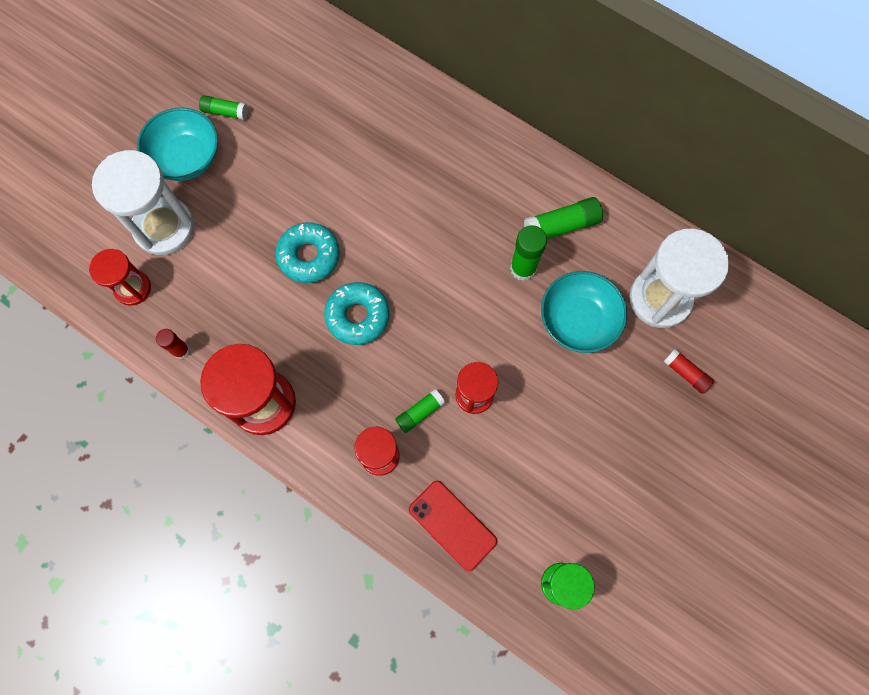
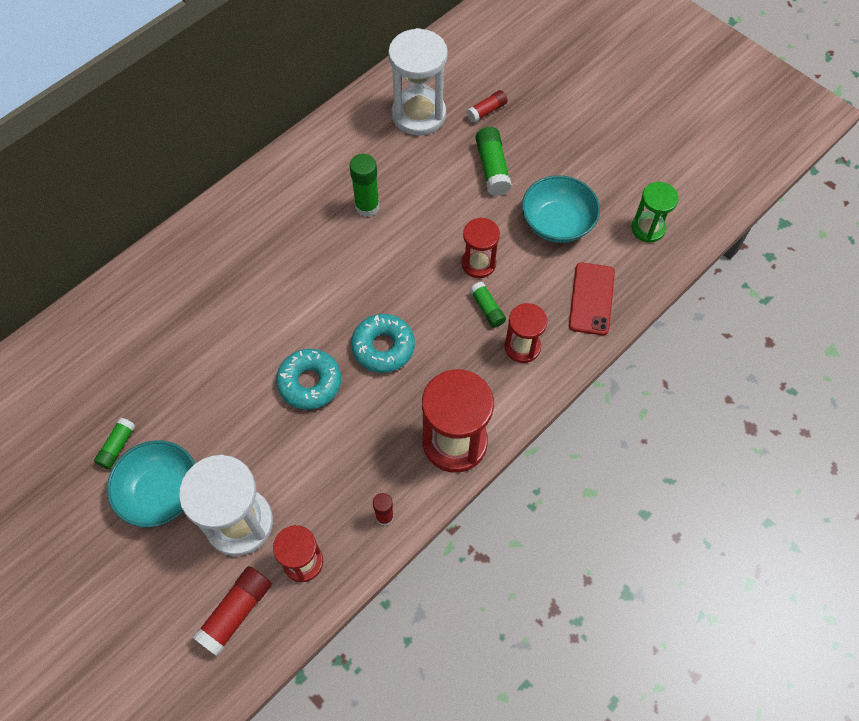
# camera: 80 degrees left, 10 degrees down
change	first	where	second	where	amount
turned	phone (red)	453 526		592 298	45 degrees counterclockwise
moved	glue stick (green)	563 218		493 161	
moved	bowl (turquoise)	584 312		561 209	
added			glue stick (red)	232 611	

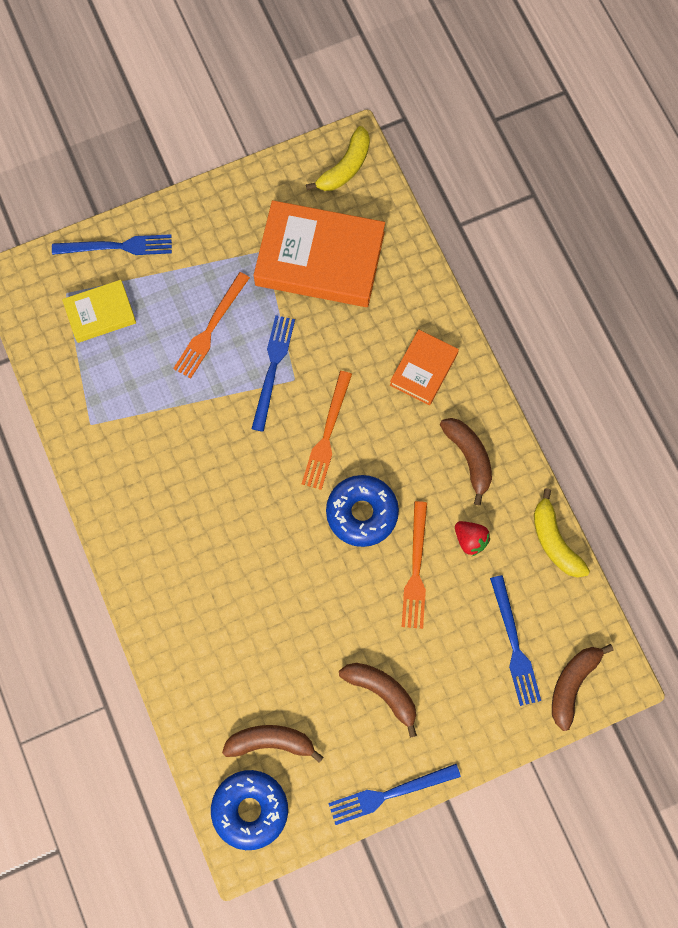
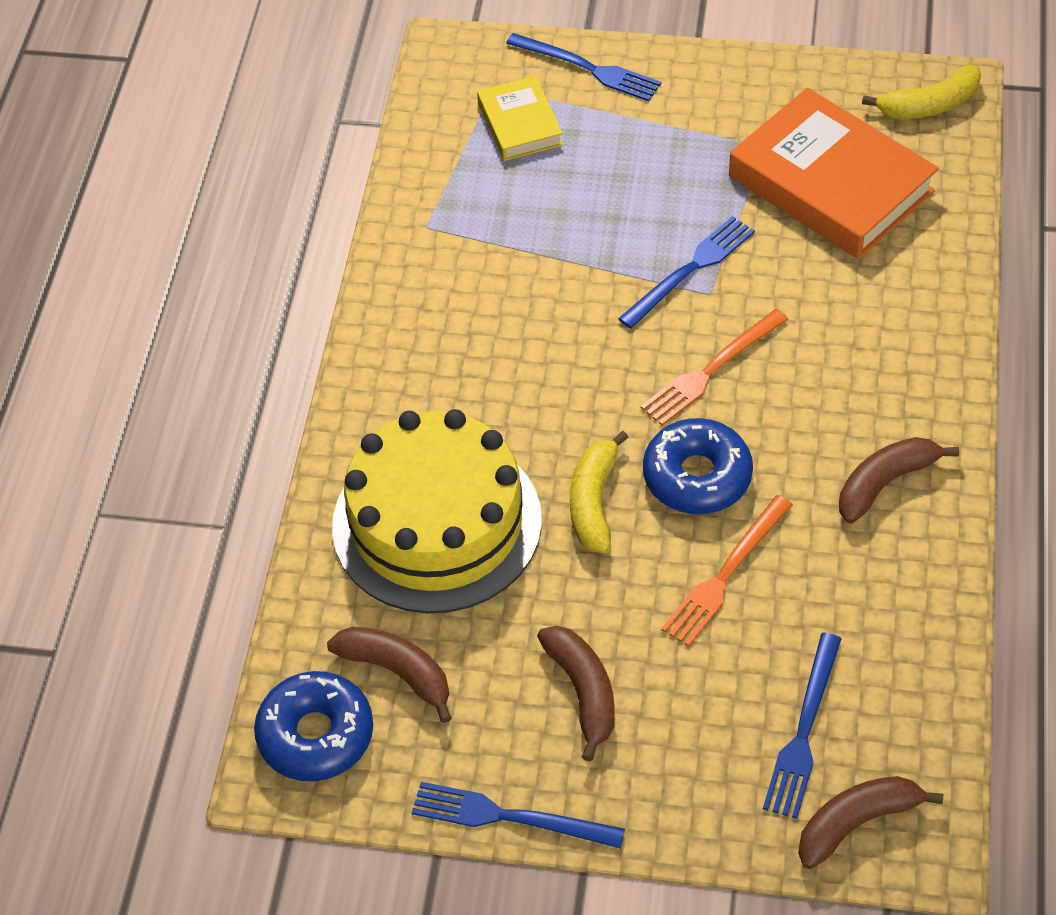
# camera: 35 degrees right, 20 degrees down
change	first	where	second	where	amount
turned	book (yellow)	99 311		520 118	60 degrees clockwise
removed	fork (orange)	211 325			
removed	book (orange)	424 367			
turned	banana (brown)	466 461		899 480	135 degrees counterclockwise
removed	strawberry (red)	472 538			
moved	banana (yellow)	562 533		599 492	
added			cake (yellow)	437 511	

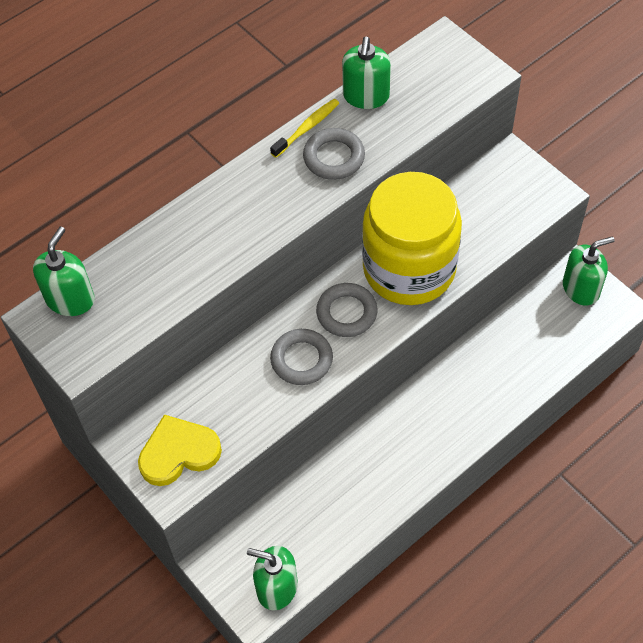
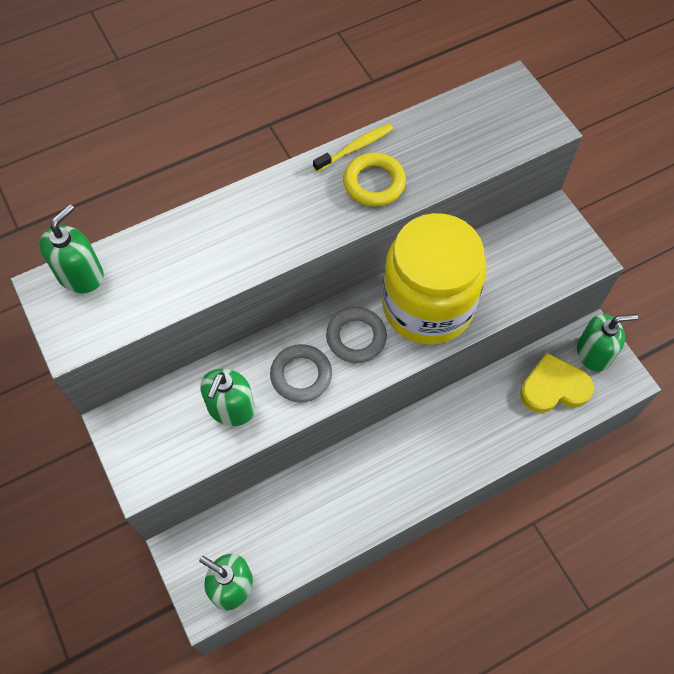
# camera: 10 degrees right, 5 degrees up
change	first	where	second	where	amount
moved	heart (yellow)	180 450		557 383	
recoloured	ring (grey)	334 154	ring (yellow)	374 179	
moved	soap dispenser (green)	366 73		227 397	

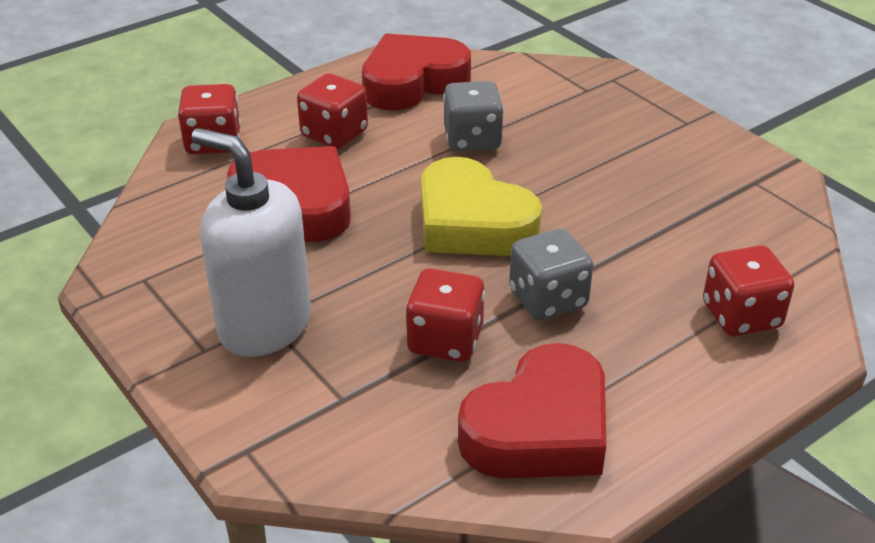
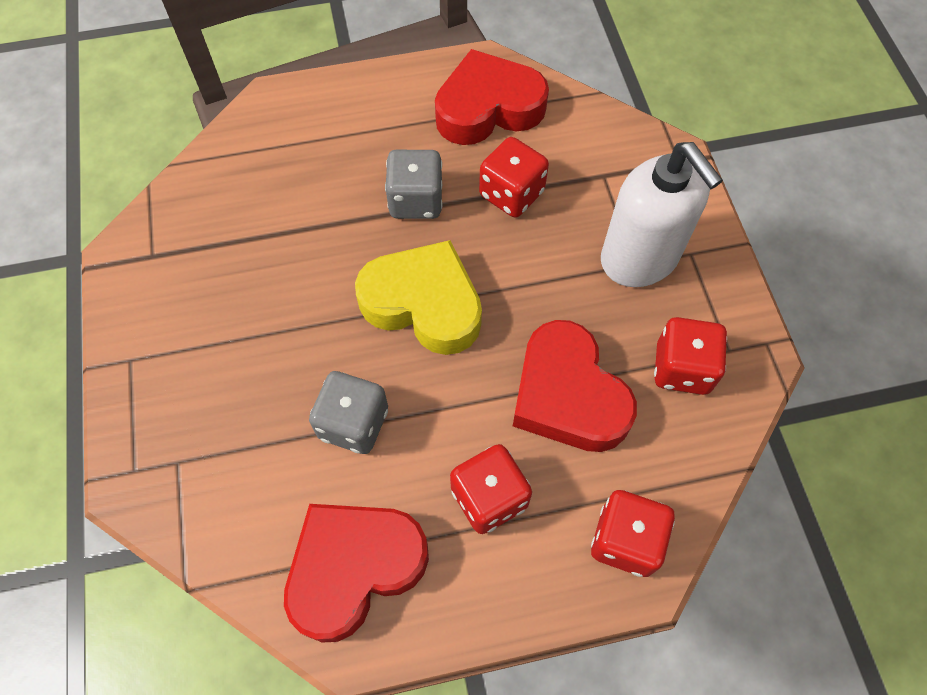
# camera: 155 degrees left, 25 degrees up
change	first	where	second	where	amount
turned	heart (red)	416 71		356 573	150 degrees clockwise
turned	heart (yellow)	481 206		418 297	45 degrees counterclockwise
moved	dice (red)	748 290		690 356	

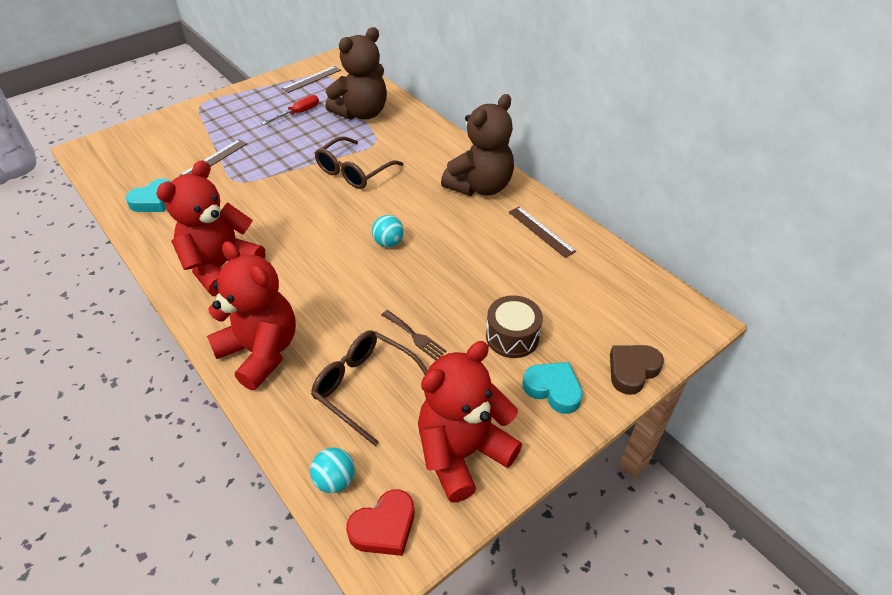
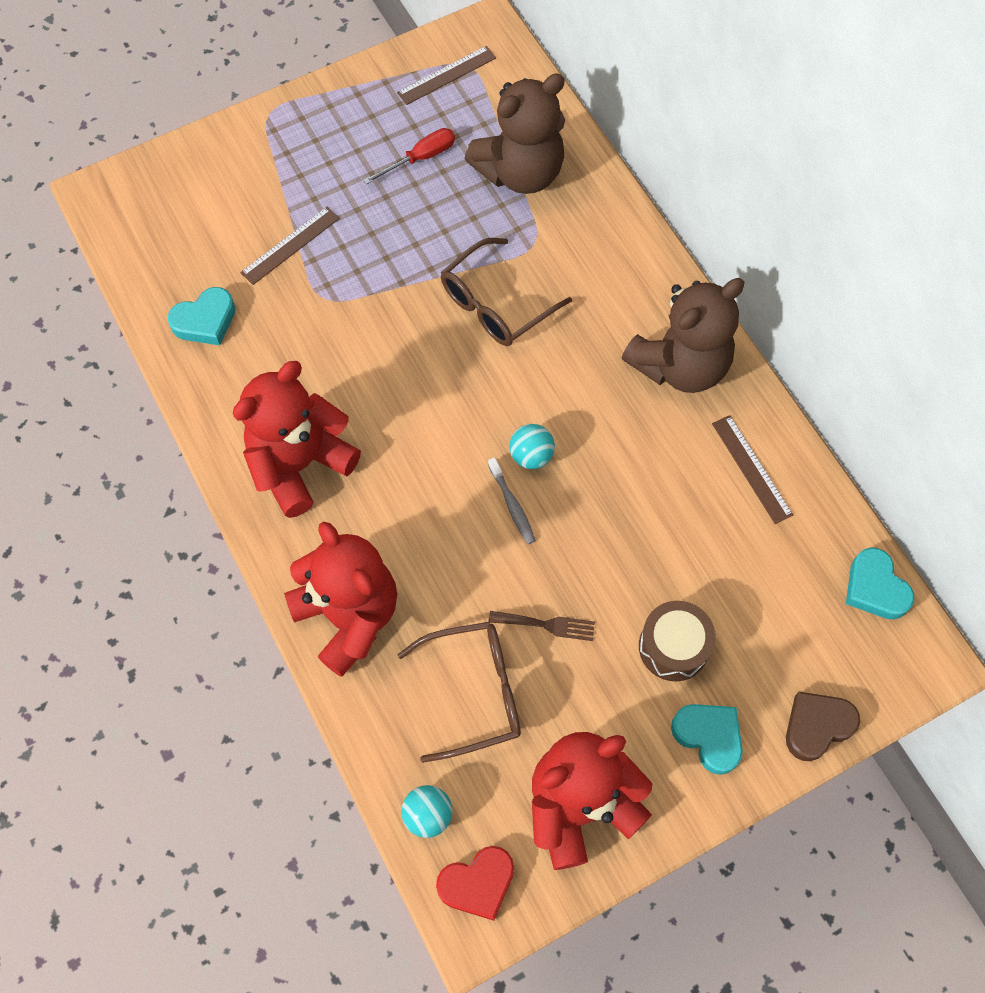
# camera: 10 degrees right, 20 degrees up
change	first	where	second	where	amount
turned	glasses (brown)	369 388		459 692	120 degrees clockwise
turned	fork (brown)	414 335		542 626	45 degrees counterclockwise
added			toothbrush (grey)	512 500	
added			heart (turquoise)	880 583	

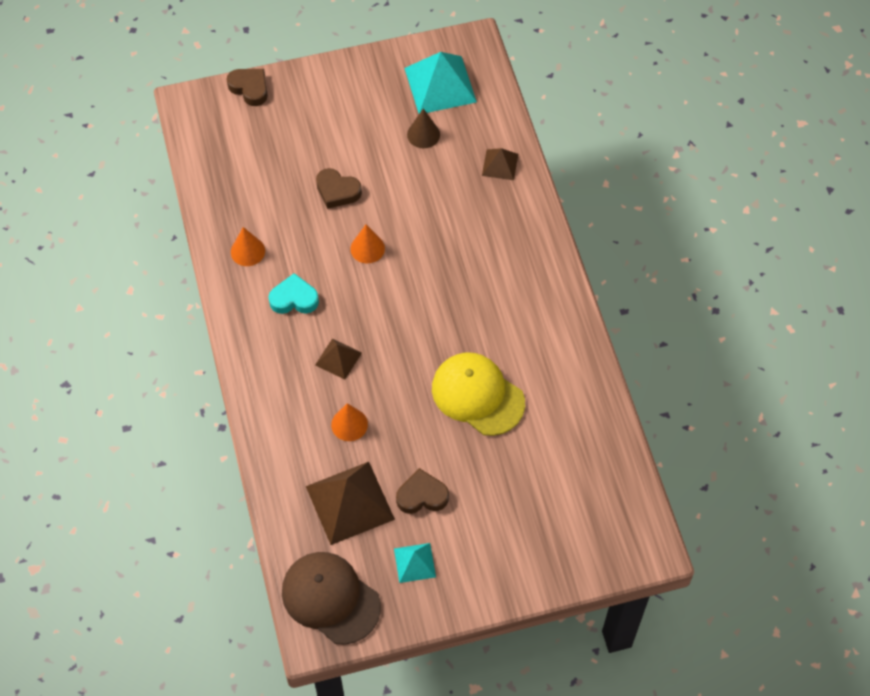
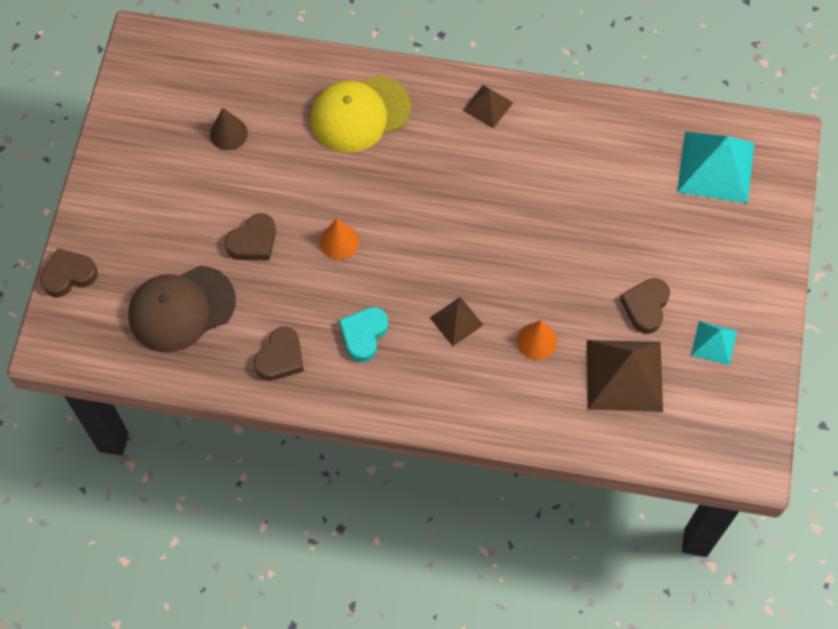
# camera: 65 degrees left, 5 degrees up
change	first	where	second	where	amount
replaced	cone (orange)	248 246	heart (brown)	279 354	
moved	cap (brown)	331 598		182 308	
moved	pyramid (turquoise)	440 83		715 168	
moved	cap (yellow)	478 394		361 114	
moved	pyramid (brown)	500 164		488 106	

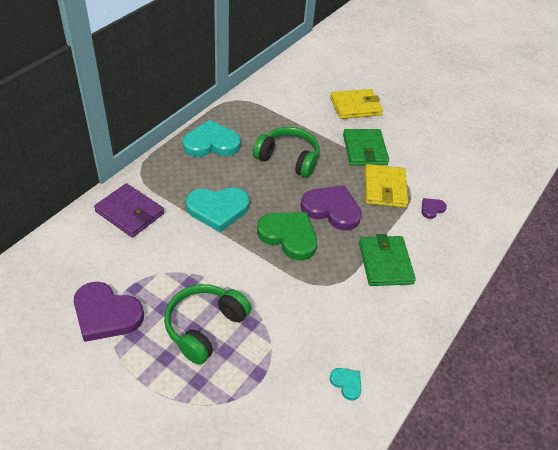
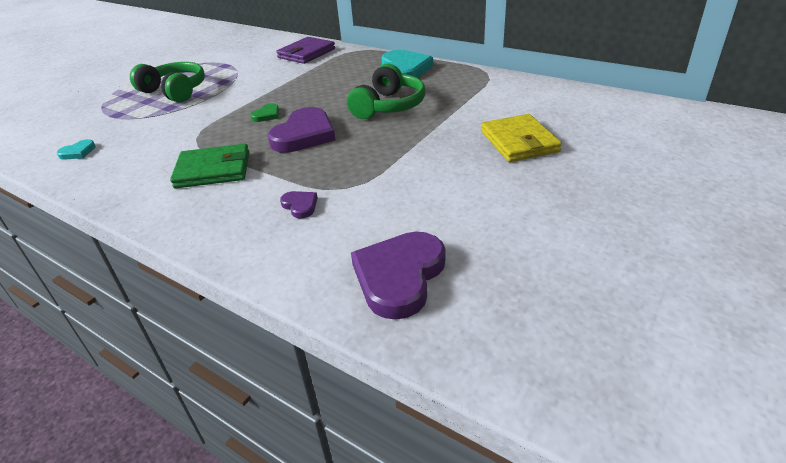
# camera: 95 degrees right, 10 degrees down
change	first	where	second	where	amount
moved	heart (purple)	109 312		398 276	
removed	heart (turquoise)	218 209			
resized	heart (green)	287 236		264 112	x0.47
removed	wallet (green)	366 147			
removed	wallet (yellow)	386 186			

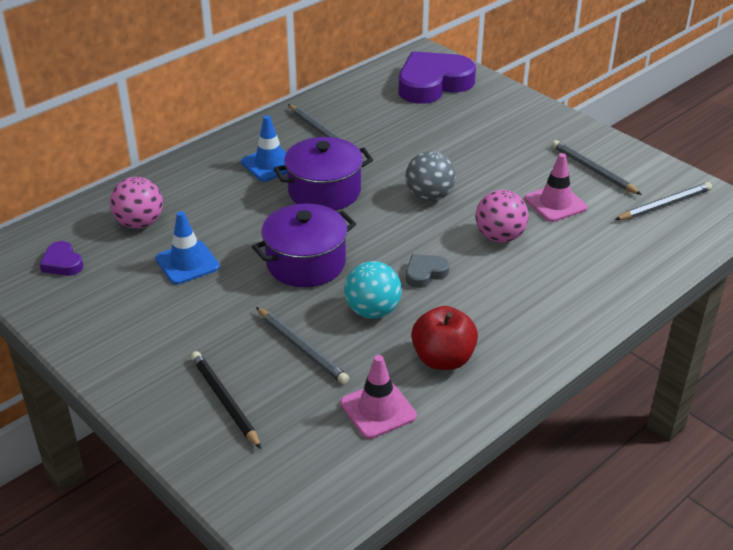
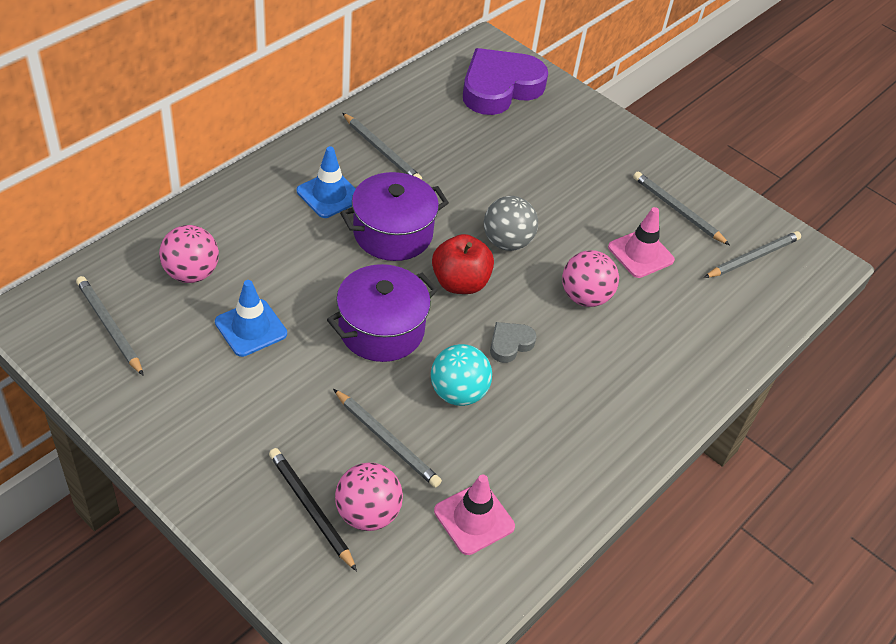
# camera: 10 degrees left, 10 degrees up
change	first	where	second	where	amount
replaced	heart (purple)	61 258	pencil (grey)	110 326	
moved	apple (red)	444 338		463 264	
added			ball (pink)	369 497	

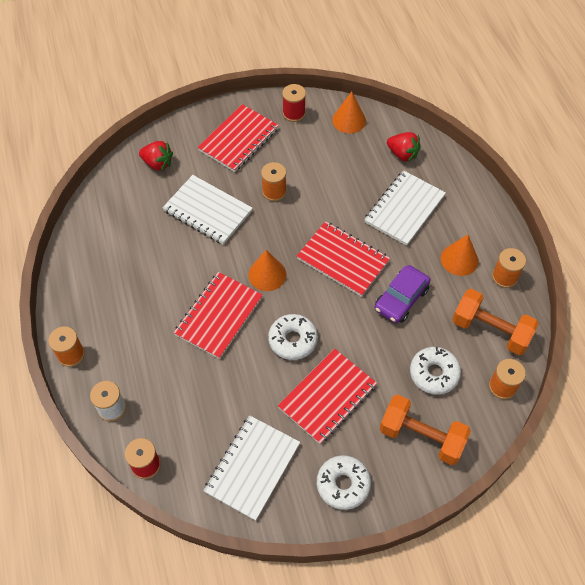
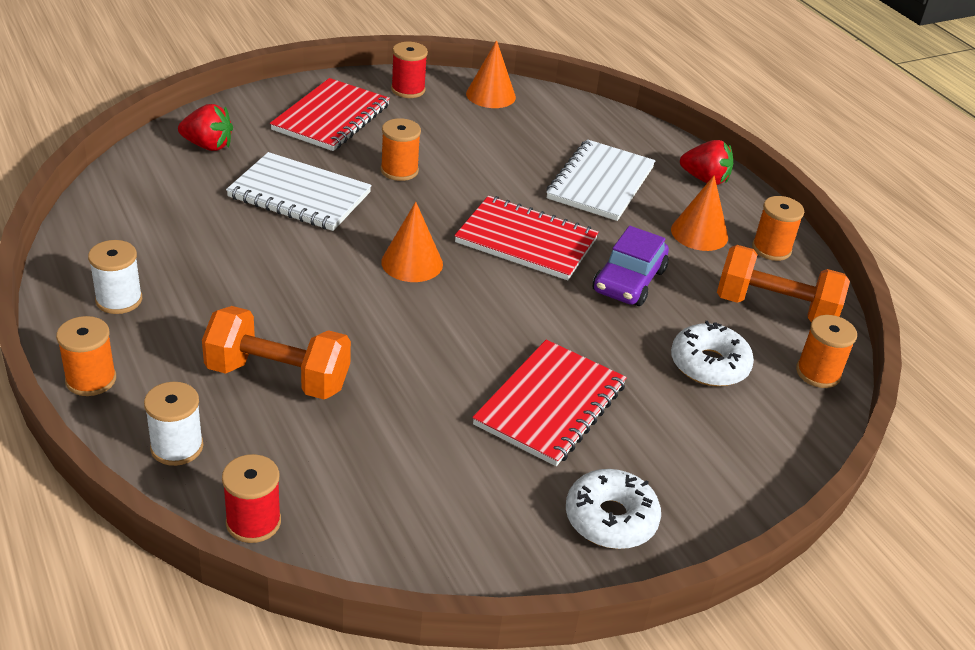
# camera: 15 degrees left, 20 degrees down
change	first	where	second	where	amount
removed	notebook (red)	218 315			
removed	notebook (white)	251 468			
removed	donut (white)	293 337			
moved	dumbbell (orange)	425 430		276 353	
moved	strawberry (red)	404 147		706 162	
added			spool (white)	115 277	

